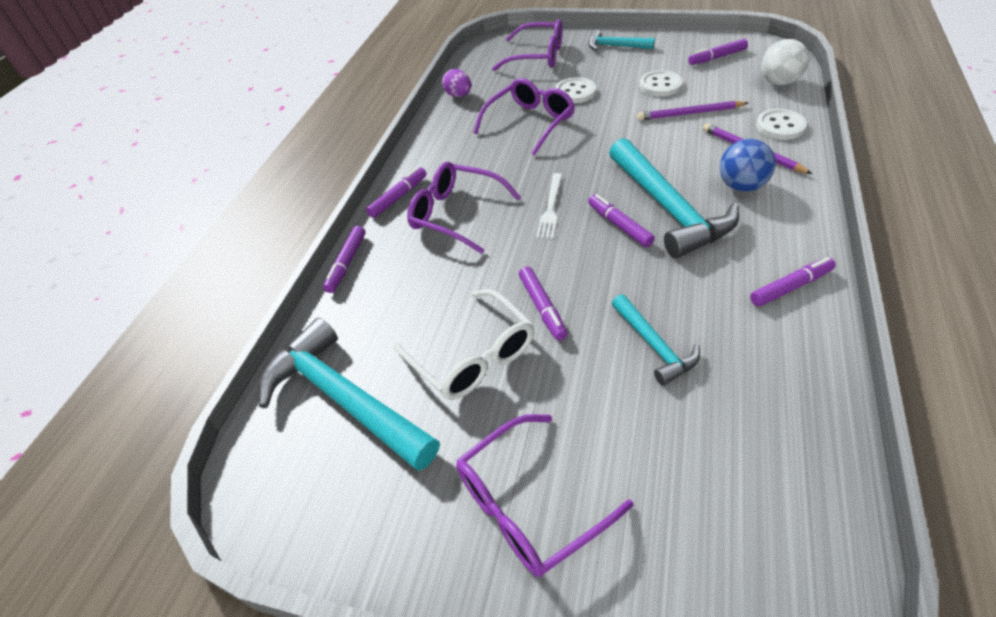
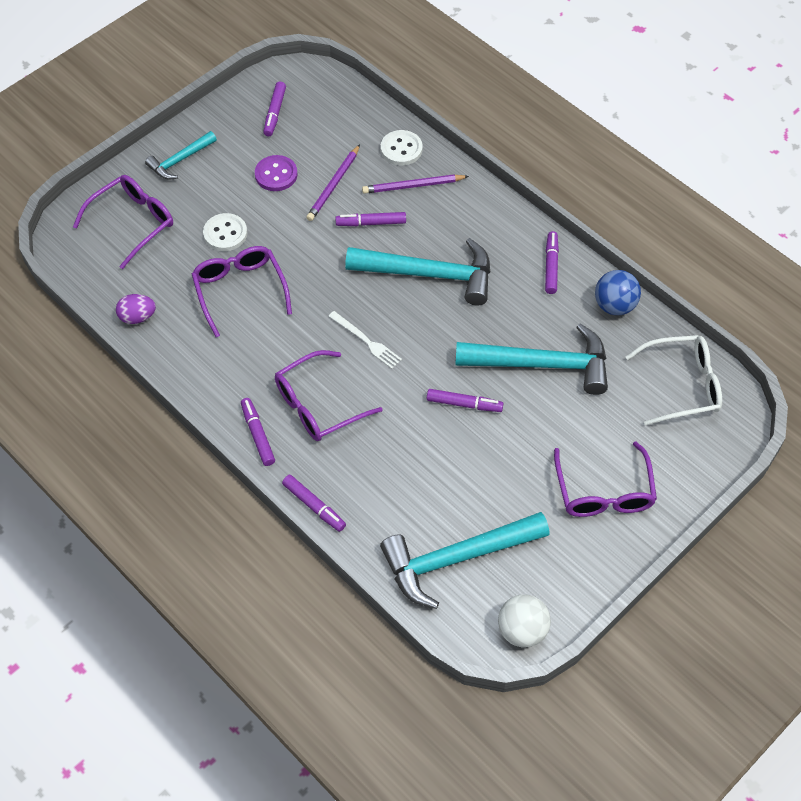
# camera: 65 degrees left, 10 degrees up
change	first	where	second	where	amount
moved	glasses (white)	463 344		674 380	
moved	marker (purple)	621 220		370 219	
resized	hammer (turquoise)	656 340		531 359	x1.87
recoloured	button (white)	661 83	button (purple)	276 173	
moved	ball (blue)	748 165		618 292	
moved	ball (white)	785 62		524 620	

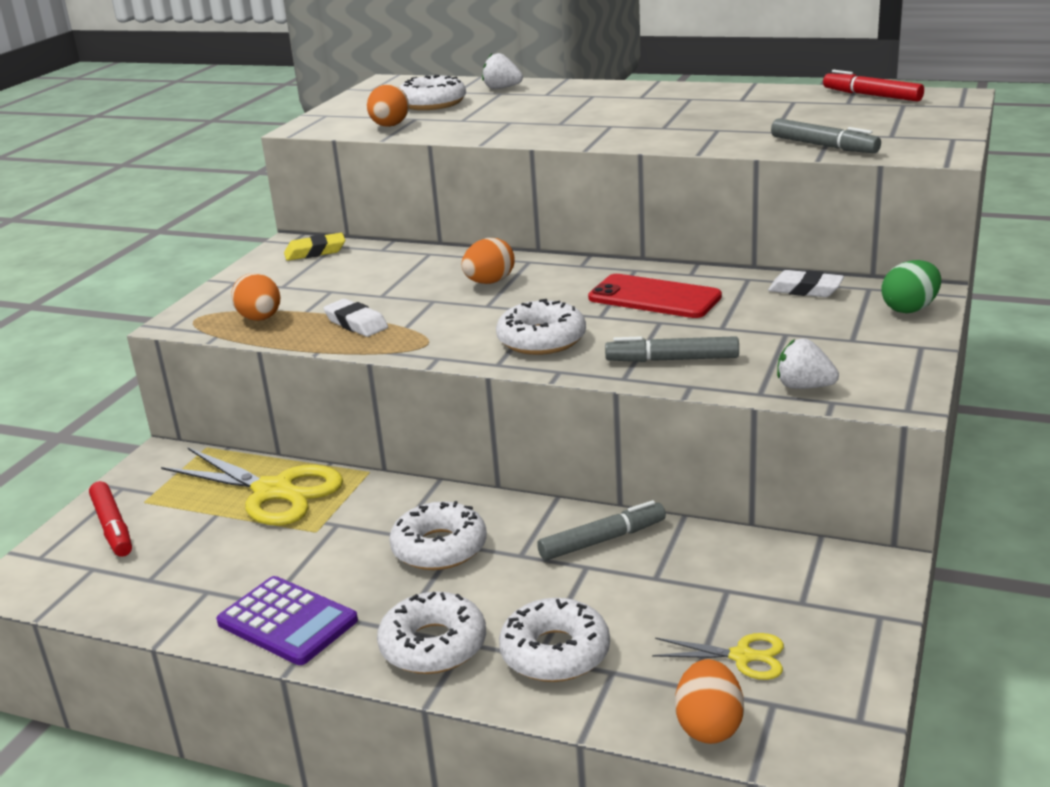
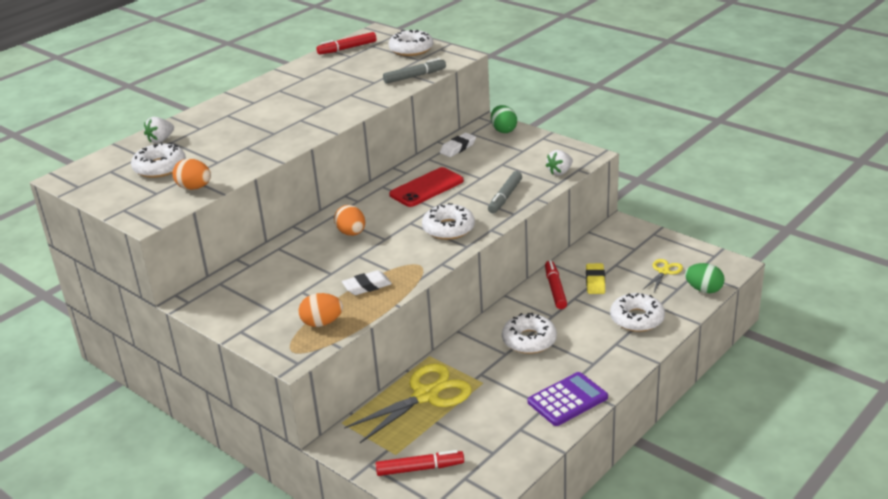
# camera: 70 degrees left, 5 degrees up
change	first	where	second	where	amount
moved	eraser (yellow)	314 247		595 278	
moved	donut (white)	431 633		410 43	
recoloured	marker (grey)	601 530	marker (red)	556 284	
recoloured	egg (orange)	709 701	egg (green)	705 278	

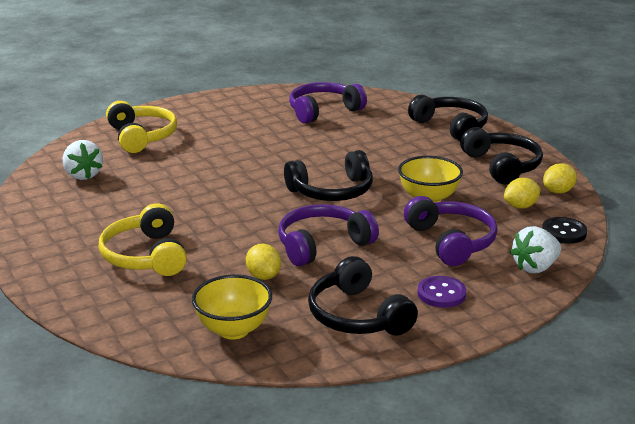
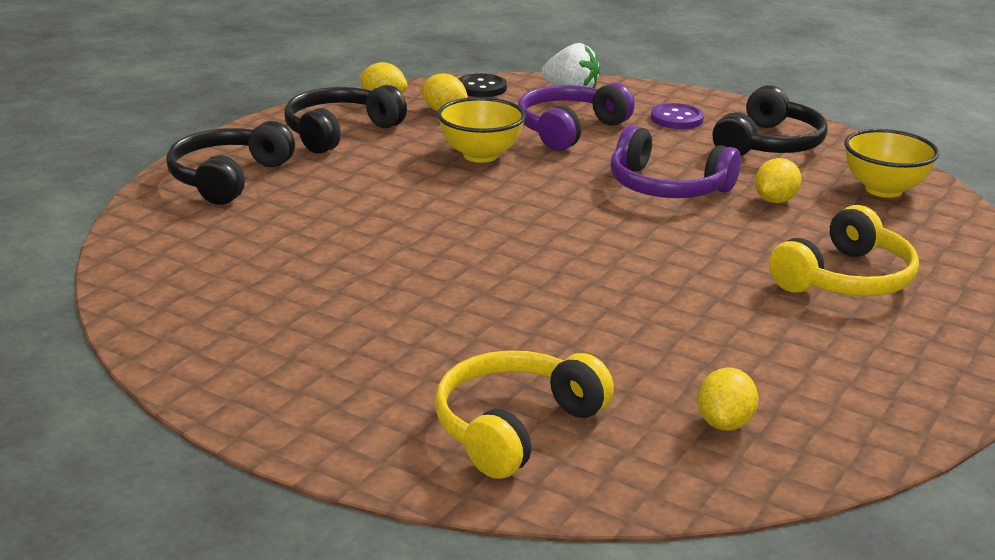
# camera: 120 degrees left, 0 degrees up
change	first	where	second	where	amount
replaced	strawberry (white)	83 160	lemon (yellow)	727 399	
removed	headphones (black)	328 175			
removed	headphones (purple)	328 103			

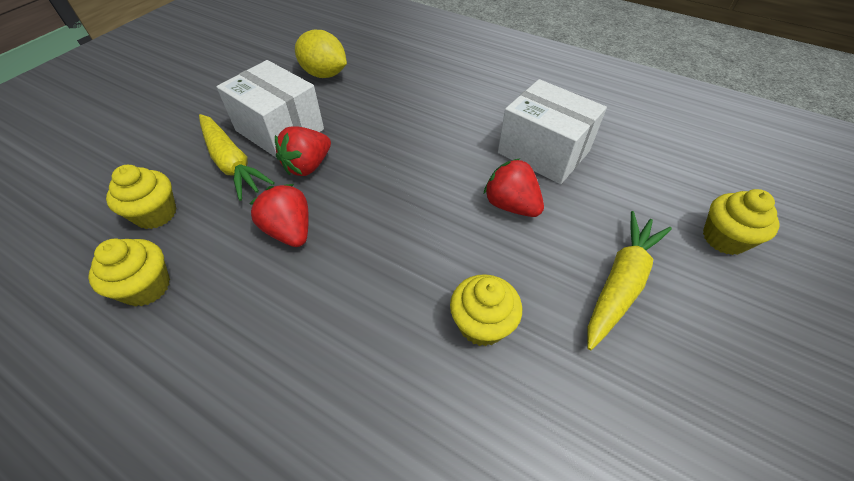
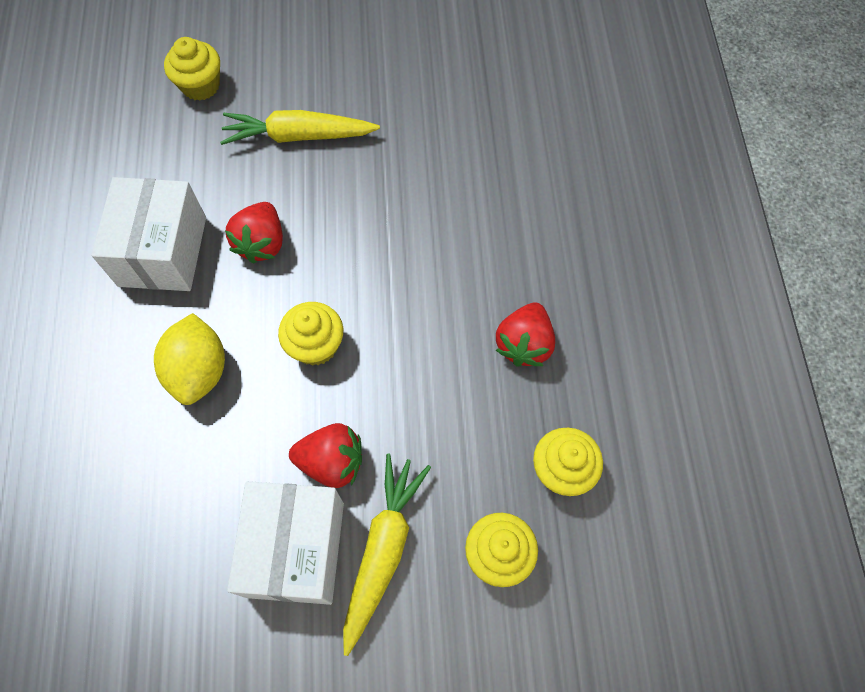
# camera: 125 degrees left, 15 degrees up
change	first	where	second	where	amount
moved	strawberry (red)	279 215		525 334	
moved	lemon (yellow)	321 54		189 359	
moved	cupcake (yellow)	486 310		310 334	

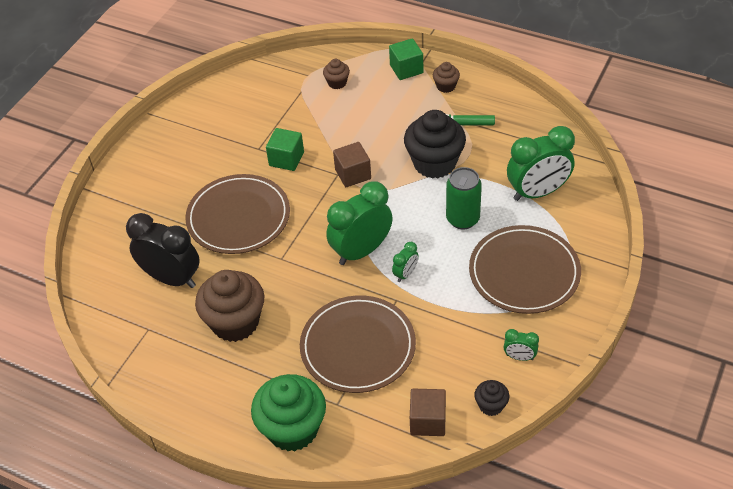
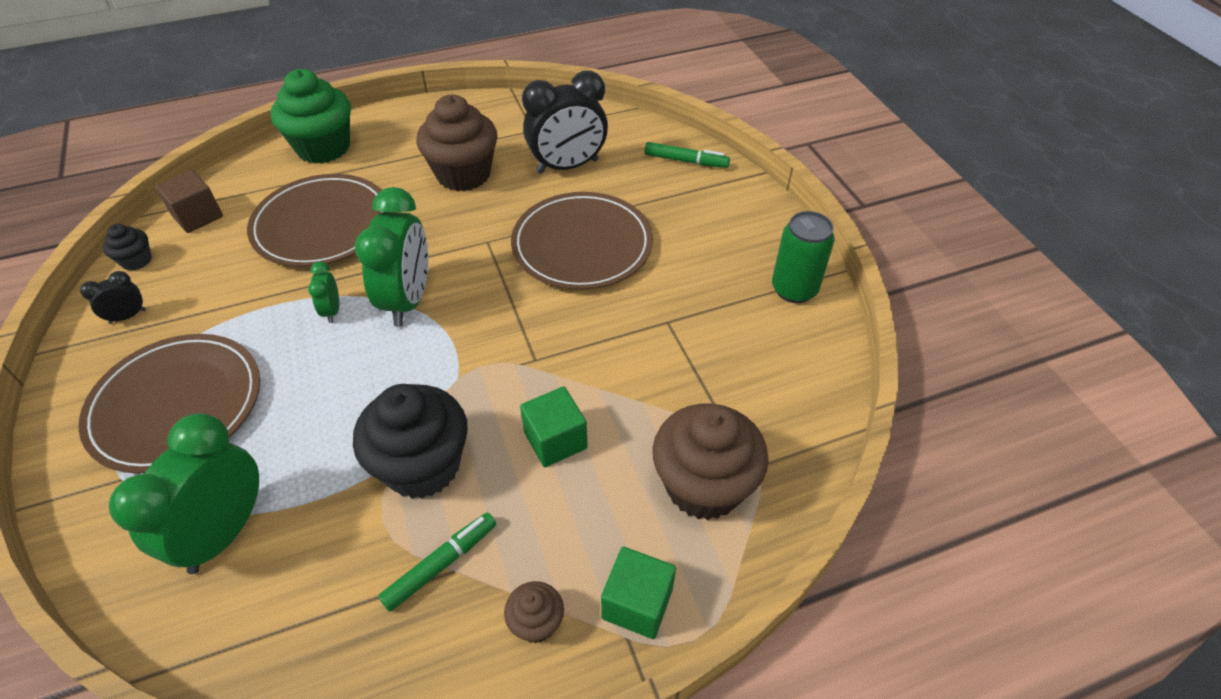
# camera: 130 degrees right, 0 degrees up
change	first	where	second	where	amount
moved	cube (green)	285 149		554 427	
resized	cupcake (brown)	336 74		710 462	x2.11
removed	cube (brown)	352 164			
moved	can (green)	464 198		803 257	
recoloured	clock (green)	521 345	clock (black)	113 297	
added			marker (green)	687 155	

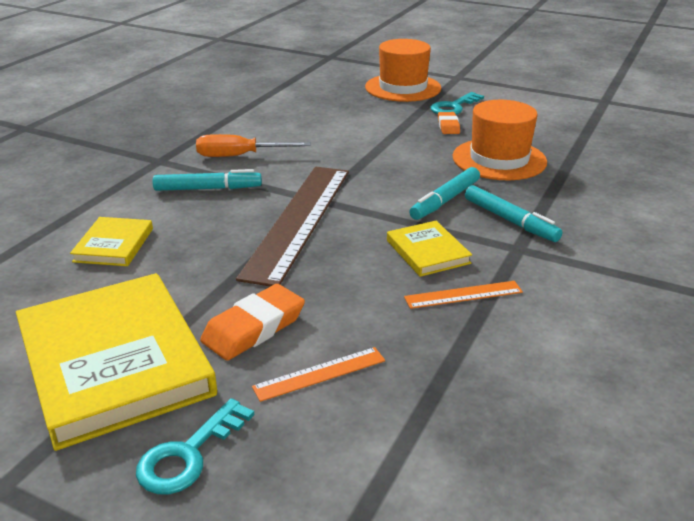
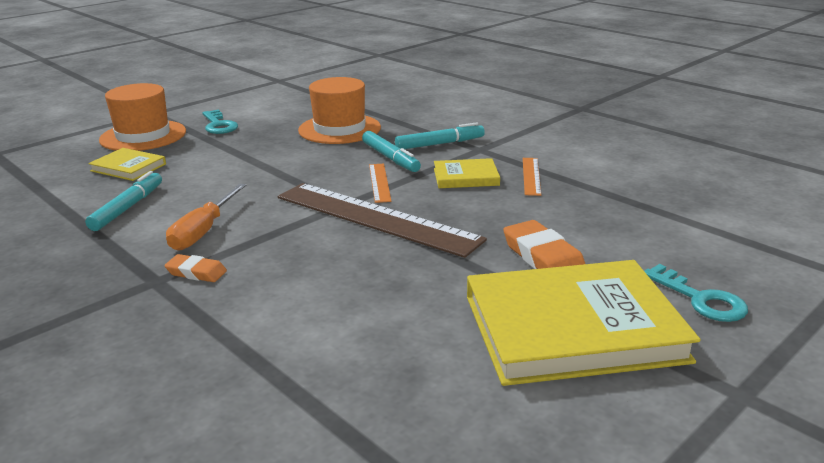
# camera: 70 degrees left, 5 degrees down
change	first	where	second	where	amount
moved	book (yellow)	111 241		127 164	
moved	marker (turquoise)	207 180		123 201	
moved	ruler (orange)	318 374		380 183	
moved	eraser (orange)	449 123		195 268	

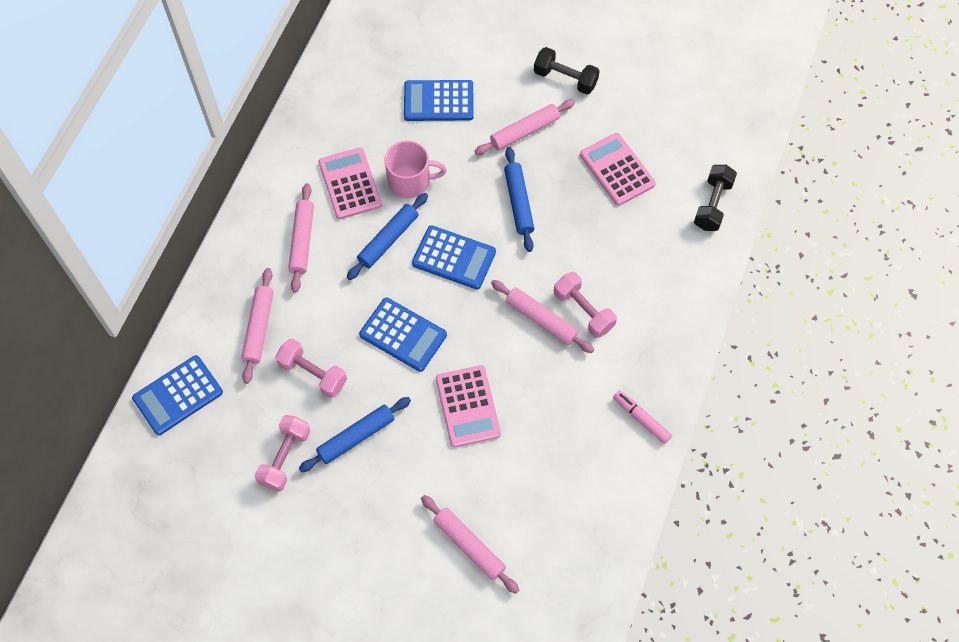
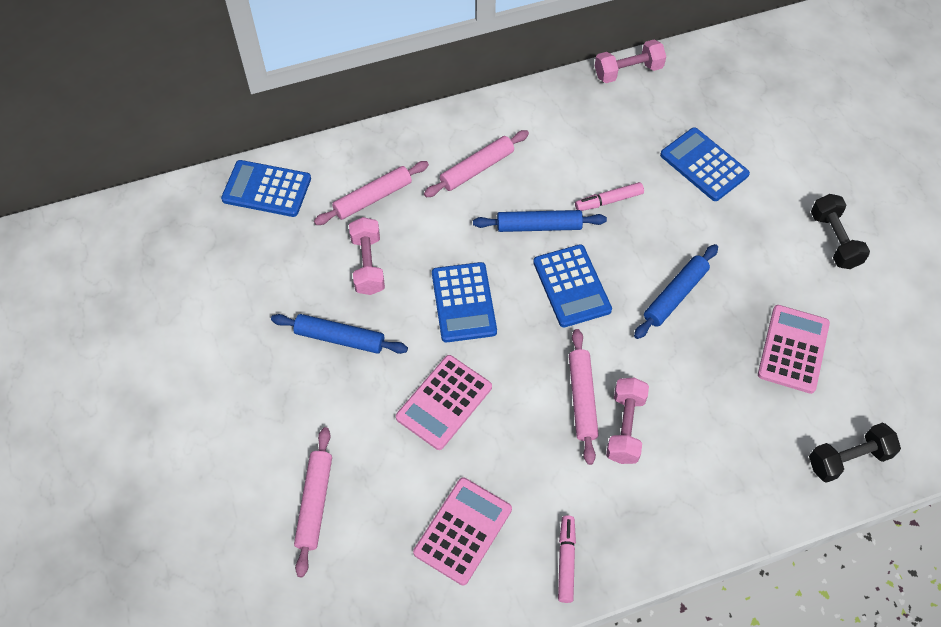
# camera: 50 degrees right, 5 degrees down
change	first	where	second	where	amount
moved	dumbbell (pink)	283 453		630 61	
moved	calculator (pink)	350 183		462 531	
replaced	mug (pink)	416 169	marker (pink)	609 196	
removed	rolling pin (pink)	524 127			

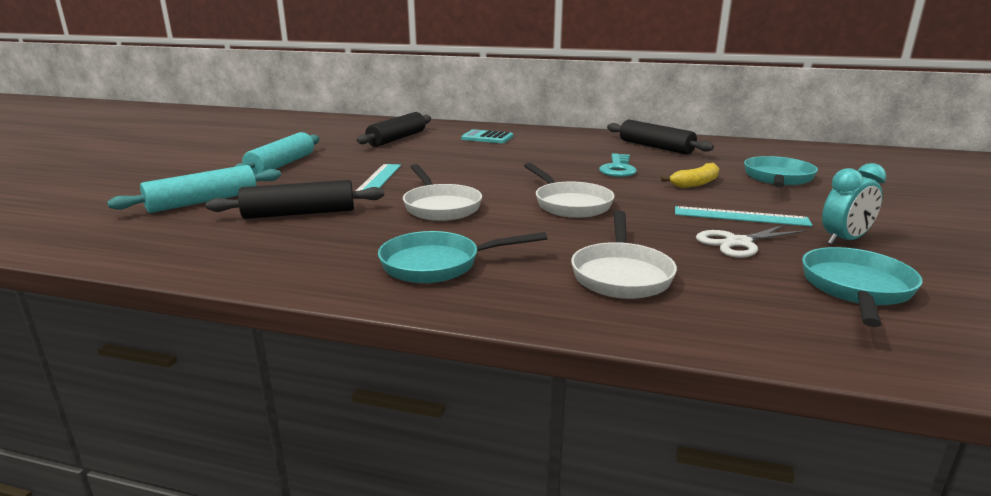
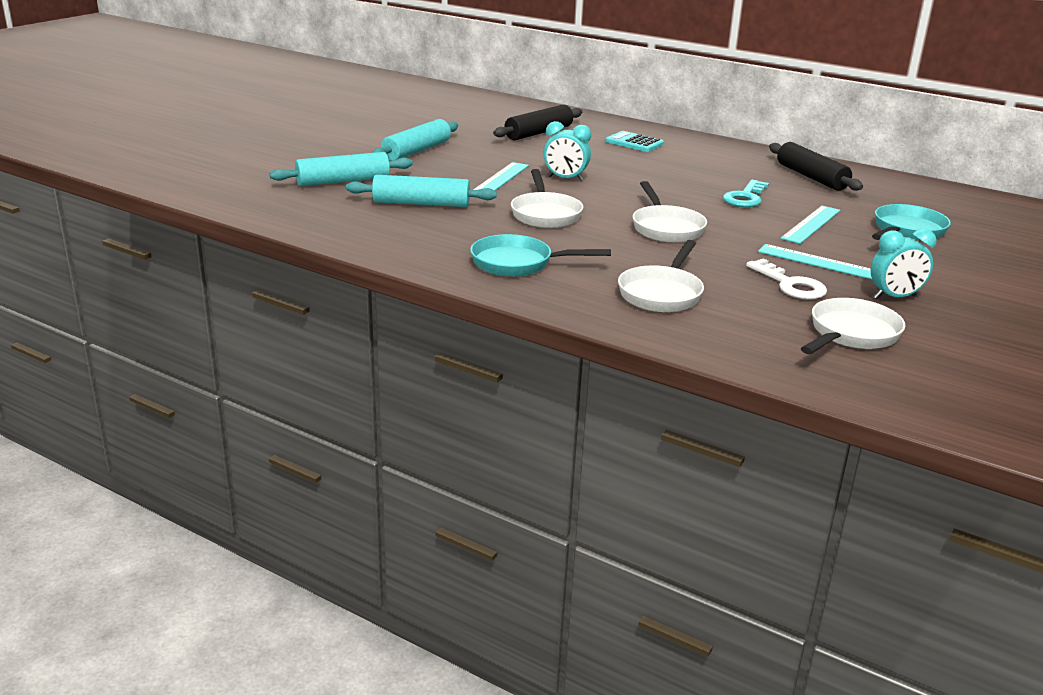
# camera: 15 degrees right, 5 degrees up
change	first	where	second	where	amount
recoloured	rolling pin (black)	295 199	rolling pin (turquoise)	421 191	
replaced	banana (yellow)	690 175	ruler (turquoise)	810 225	
replaced	scissors (white)	751 241	key (white)	786 279	
recoloured	pan (turquoise)	862 287	pan (white)	853 326	
added			clock (turquoise)	567 151	

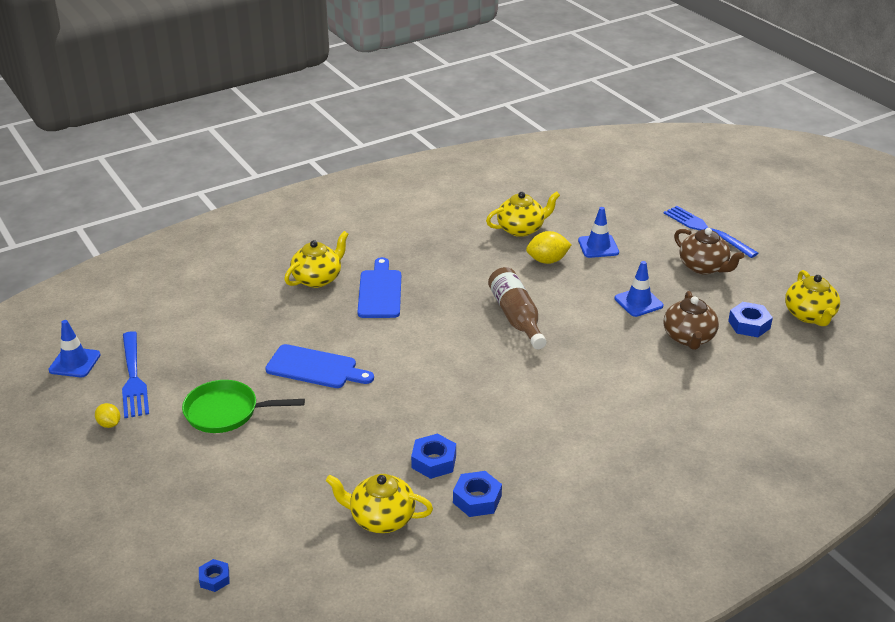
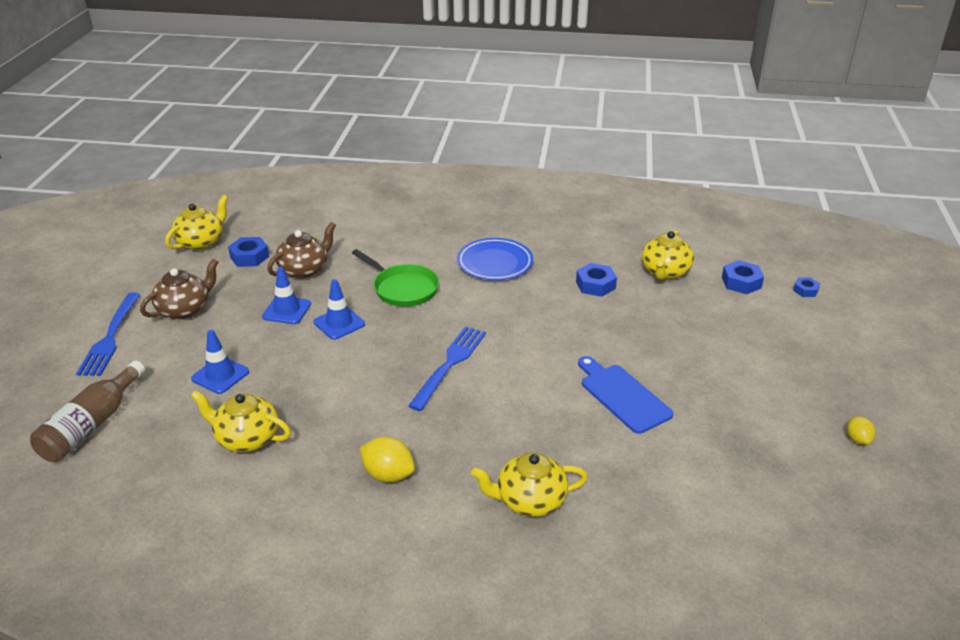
# camera: 140 degrees left, 0 degrees up
change	first	where	second	where	amount
moved	traffic cone (blue)	74 348		339 309	
moved	fork (blue)	135 374		447 368	
moved	pan (green)	243 406		395 278	
turned	teapot (yellow)	379 503		668 255	60 degrees clockwise
removed	cutting board (blue)	379 287			
moved	nut (blue)	477 494		743 277	
moved	bottle (brown)	517 308		87 411	
moved	lemon (yellow)	549 247		387 459	
turned	teapot (brown)	709 251		179 289	45 degrees clockwise
added			plate (blue)	495 259	

